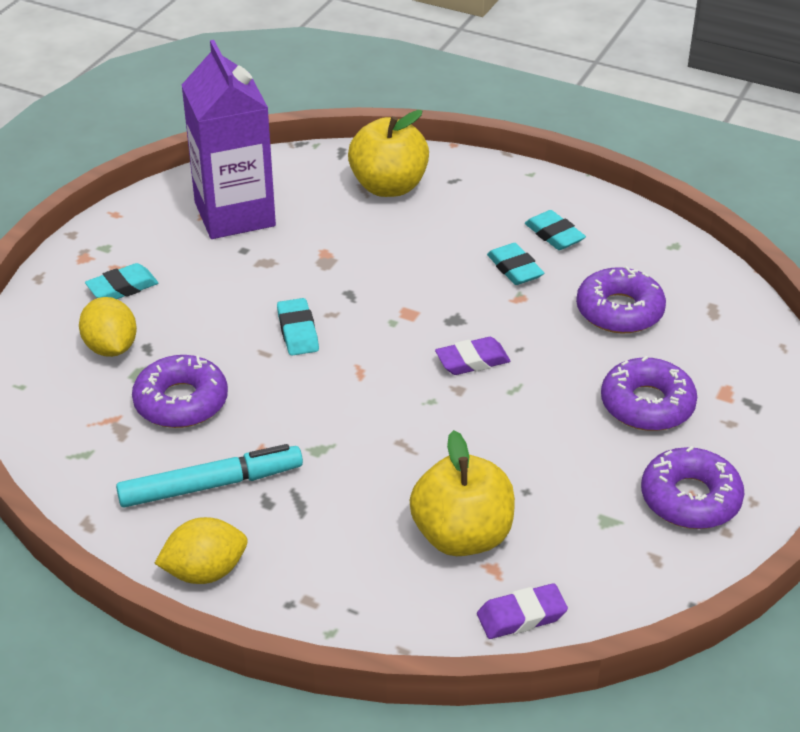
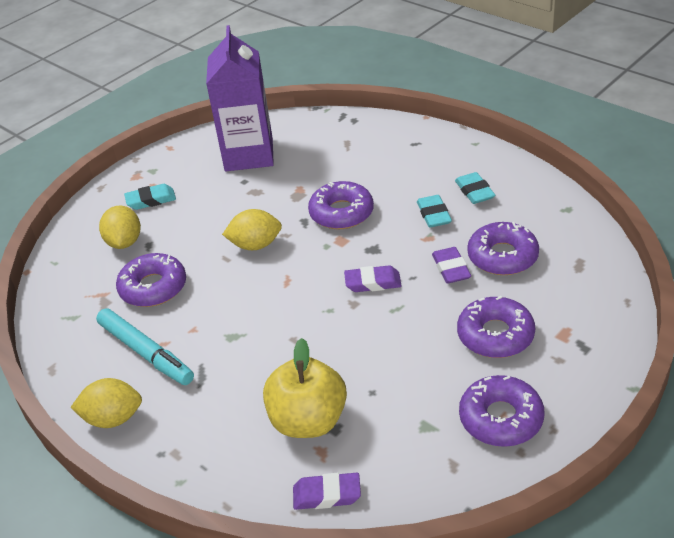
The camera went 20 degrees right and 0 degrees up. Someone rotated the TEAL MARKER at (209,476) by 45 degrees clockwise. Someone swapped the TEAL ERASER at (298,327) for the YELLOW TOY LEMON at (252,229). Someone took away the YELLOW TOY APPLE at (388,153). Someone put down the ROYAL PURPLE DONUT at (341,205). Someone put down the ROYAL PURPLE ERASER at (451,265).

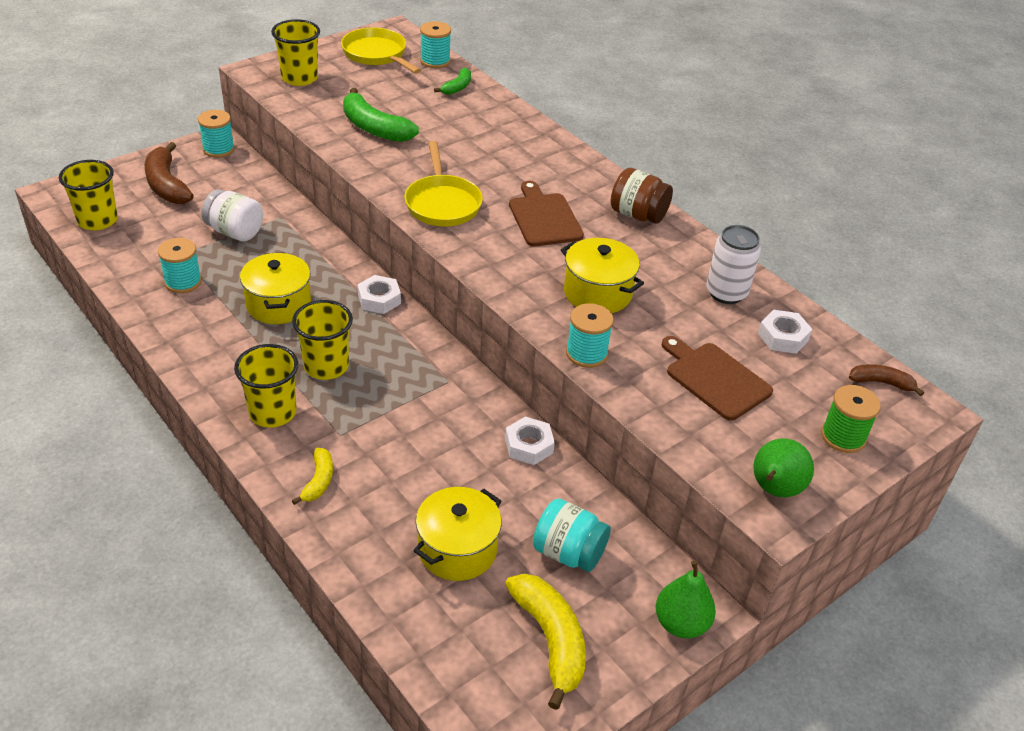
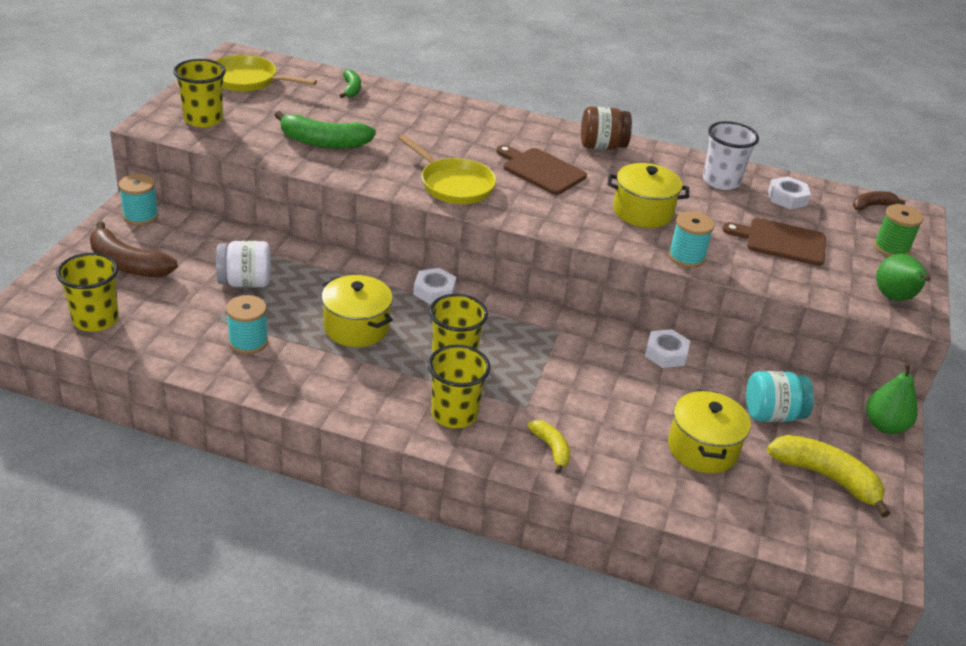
The camera went 35 degrees left and 5 degrees down. Someone took away the TEAL REEL OF THREAD at (435,44). Someone swapped the SNOW-WHITE CAN at (733,264) for the SNOW-WHITE BEAKER at (731,155).

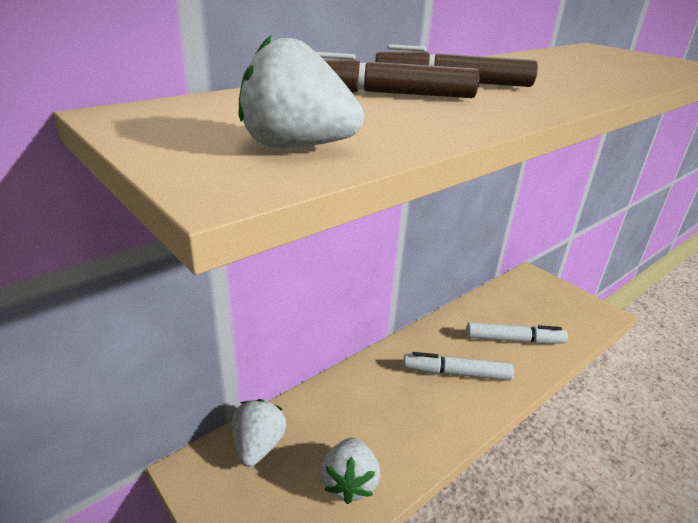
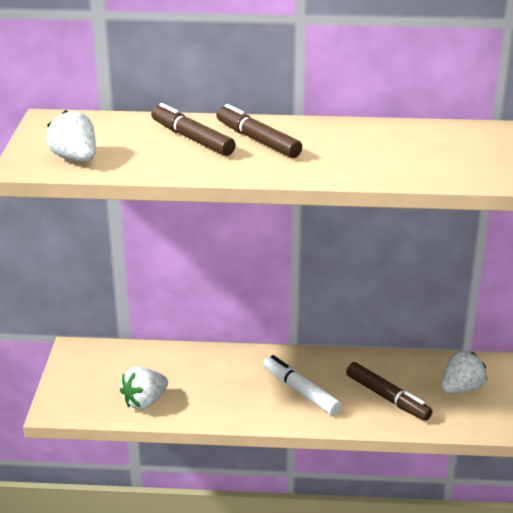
The camera went 45 degrees right and 0 degrees up. Someone carried the SNOW-WHITE TOY STRAWBERRY from (259,433) to (464,372). Someone repainted the SNOW-WHITE MARKER at (517,333), which became the RUSSET MARKER at (389,391).

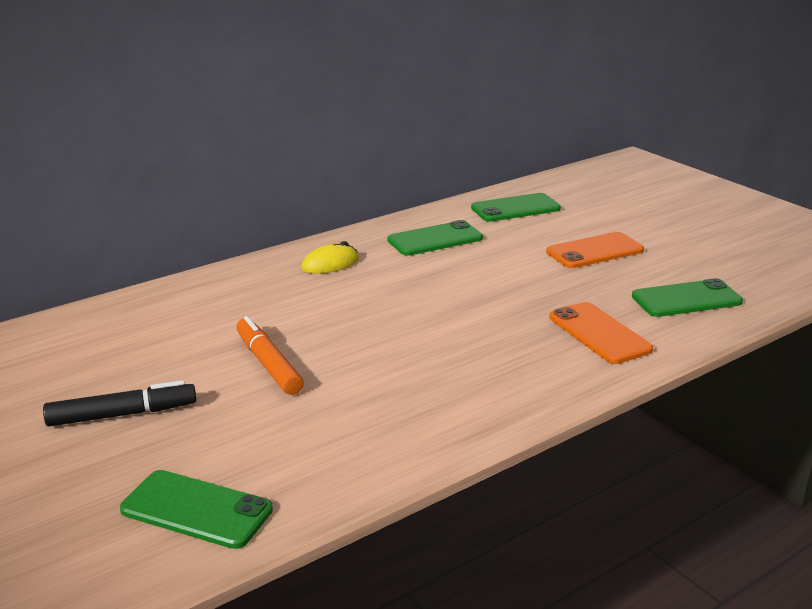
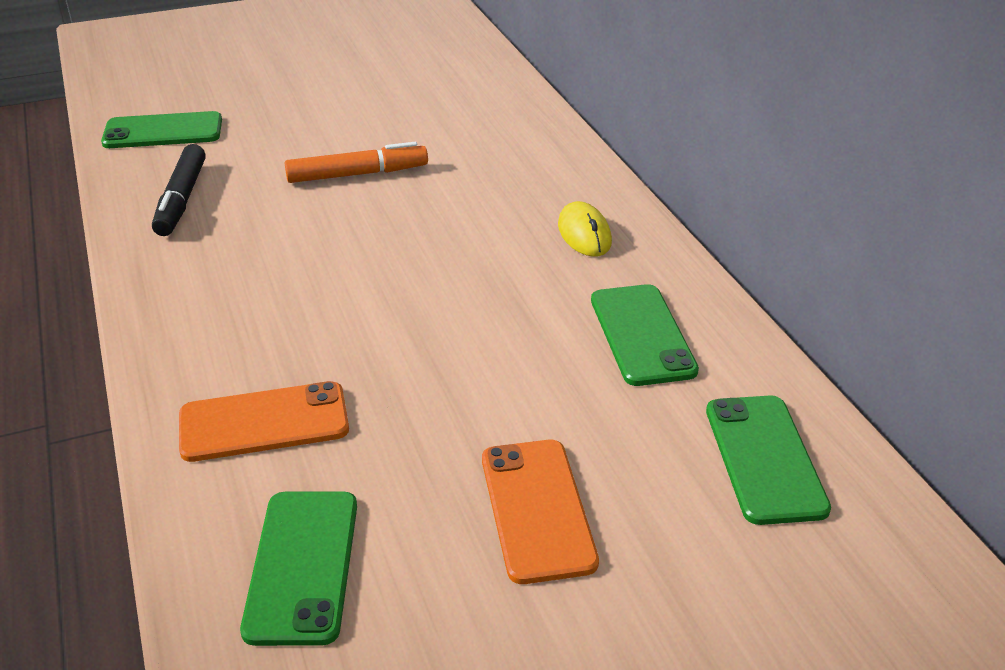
The camera went 105 degrees right and 10 degrees up. Someone carried the JET-BLACK MARKER from (119,403) to (179,190). Someone rotated the EMERALD PHONE at (196,509) by 45 degrees clockwise.

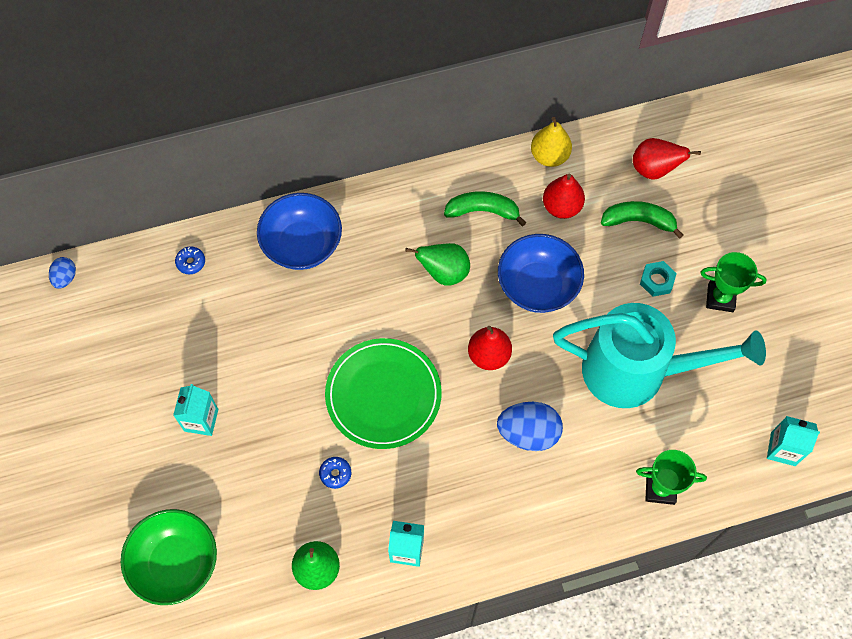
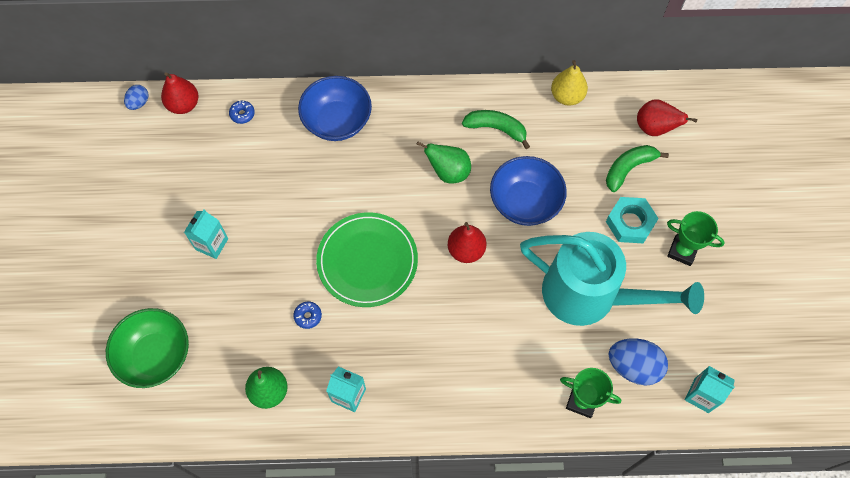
The camera went 15 degrees right and 0 degrees up. Someone carried the BLUE TOY EGG from (530,426) to (638,362). Someone carried the SCARLET PEAR FRUIT from (564,196) to (179,93). Someone rotated the EMERALD BANANA FRUIT at (642,220) by 60 degrees counterclockwise. Someone scaled the TEAL NUT at (658,279) by 1.53.

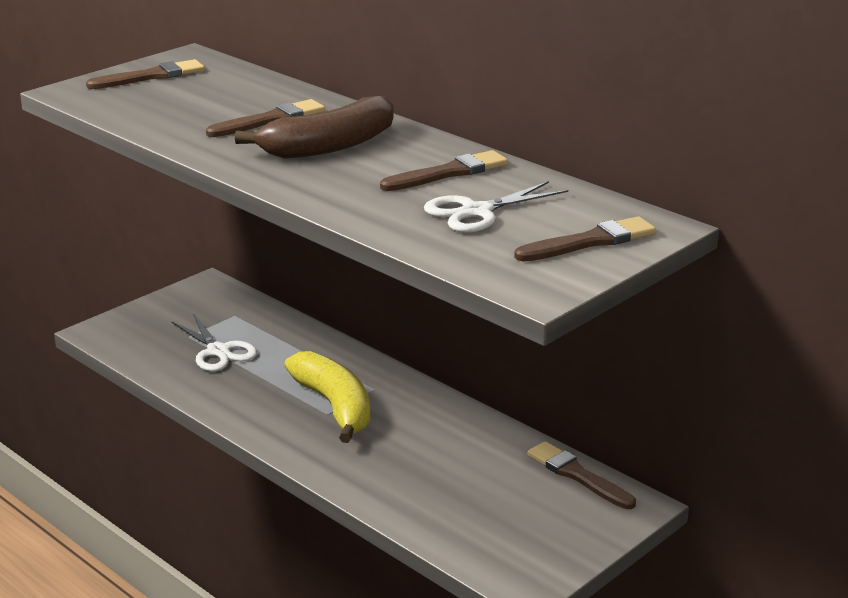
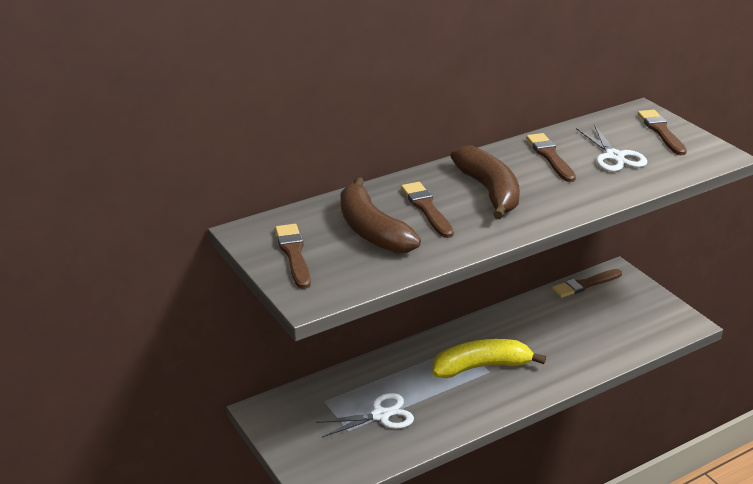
The camera went 75 degrees left and 5 degrees up. Someone put down the RUSSET BANANA FRUIT at (380,215).

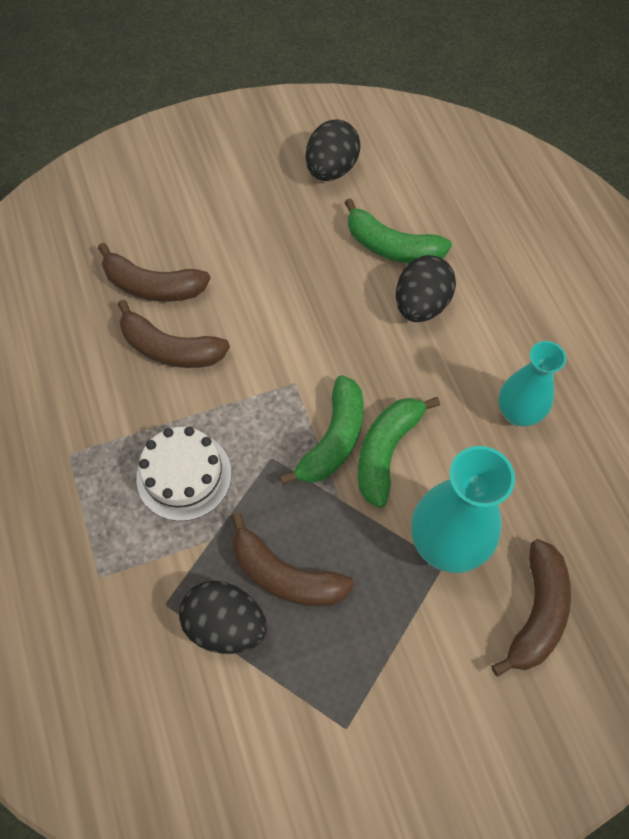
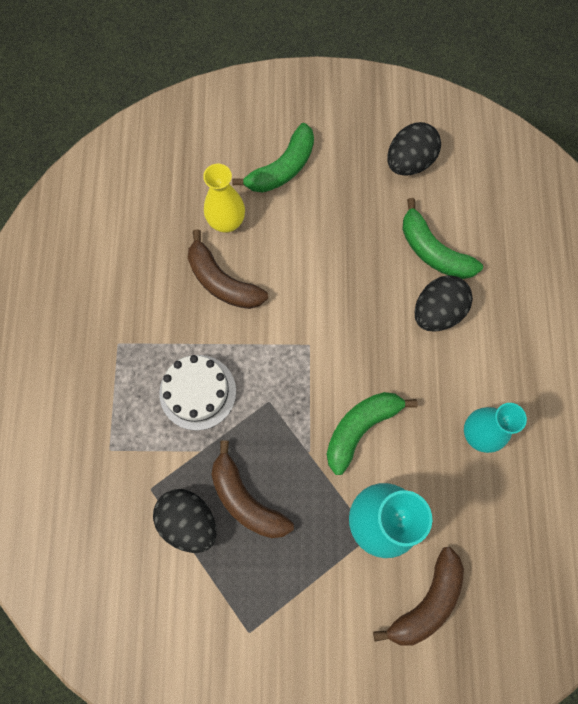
The camera went 20 degrees right and 10 degrees up. Someone swapped the RUSSET BANANA FRUIT at (154,272) for the YELLOW TALL VASE at (224,198). Someone carried the EMERALD BANANA FRUIT from (321,430) to (273,158).

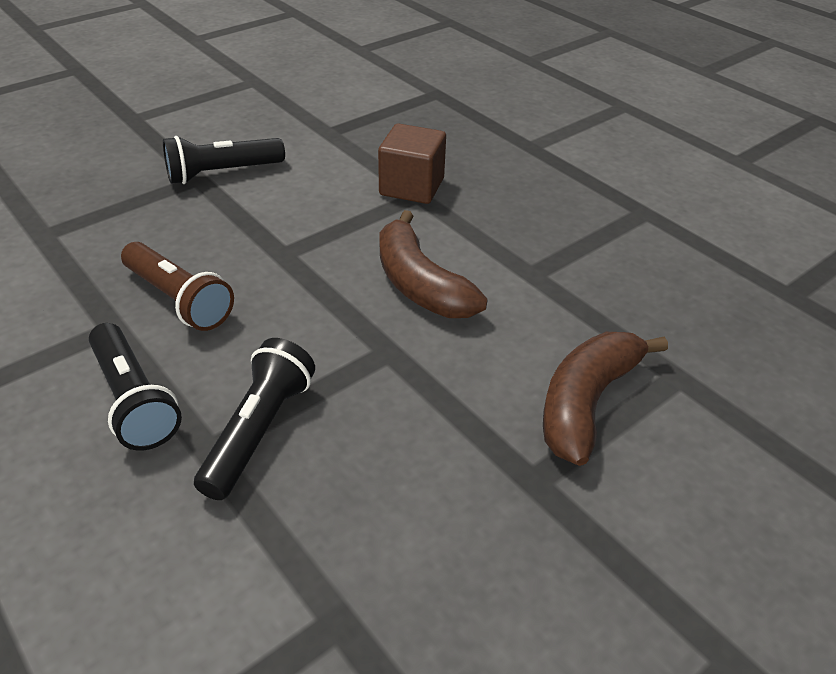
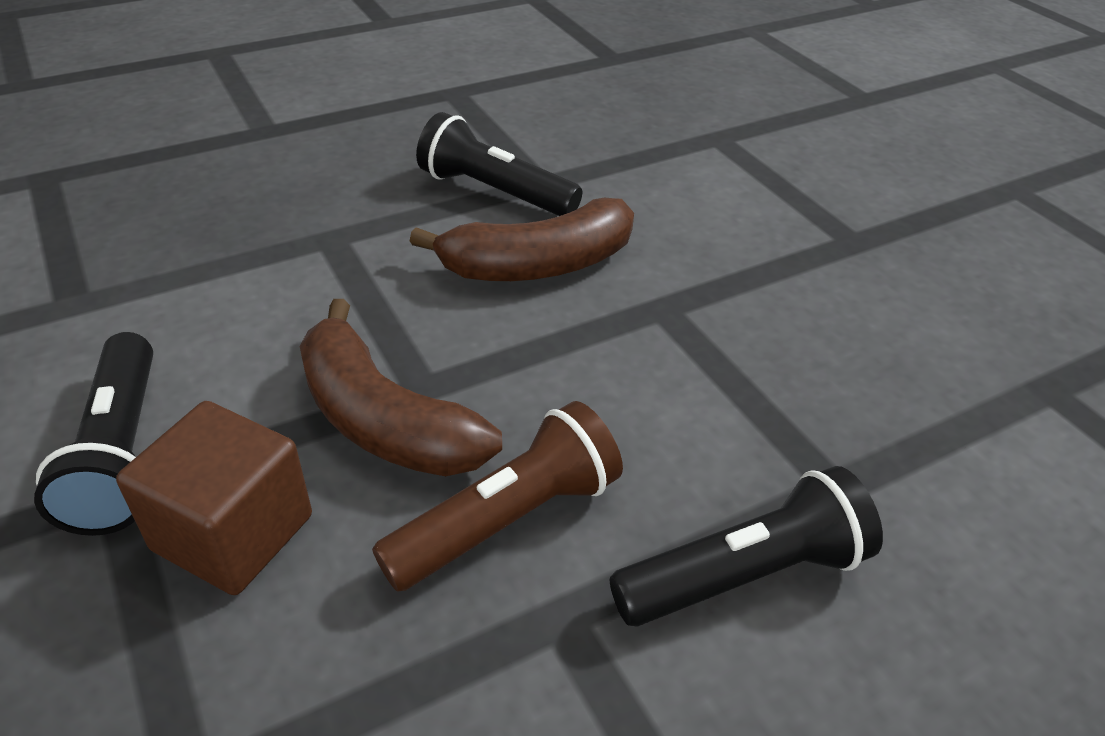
The camera went 80 degrees left and 0 degrees up. Someone carried the JET-BLACK POCKET TORCH from (254,419) to (499,164). Someone carried the RUSSET BLOCK from (412,163) to (214,498). Someone carried the RUSSET BANANA FRUIT from (605,399) to (401,387).

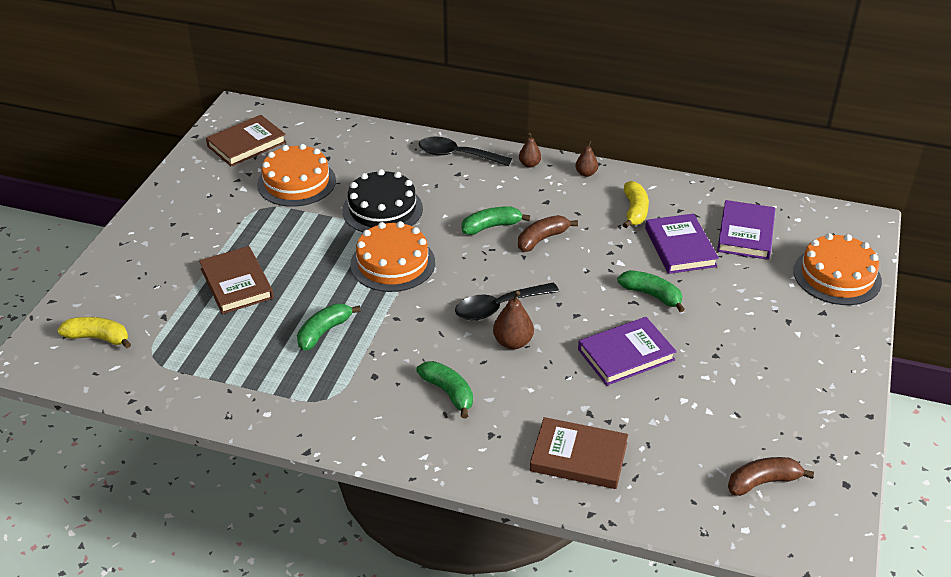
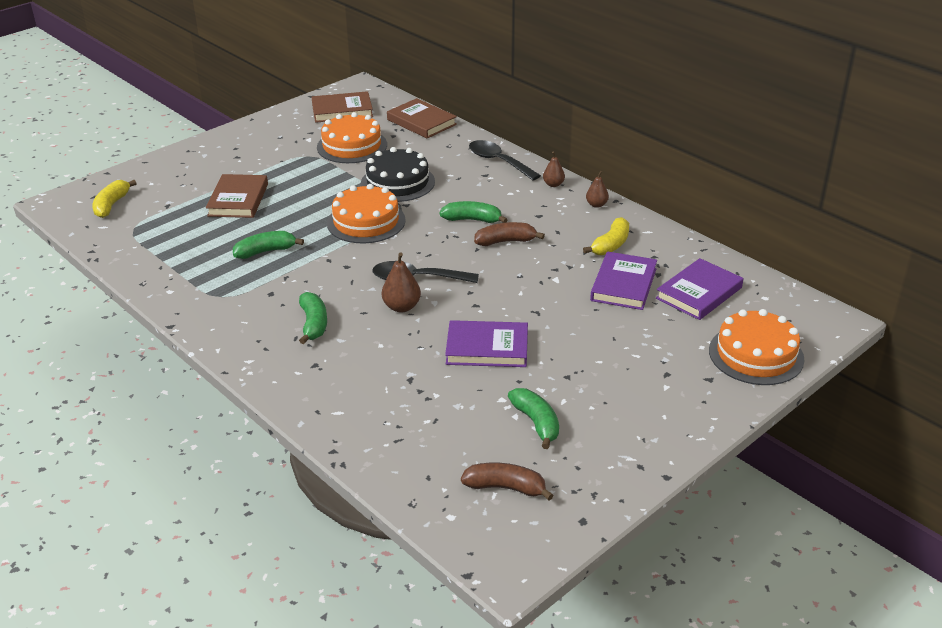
The camera went 30 degrees right and 5 degrees down. Someone rotated the YELLOW BANANA FRUIT at (94,332) by 120 degrees counterclockwise. Someone carried the RUSSET HARDCOVER from (579,453) to (422,118). Someone carried the EMERALD BANANA FRUIT from (651,291) to (533,418).

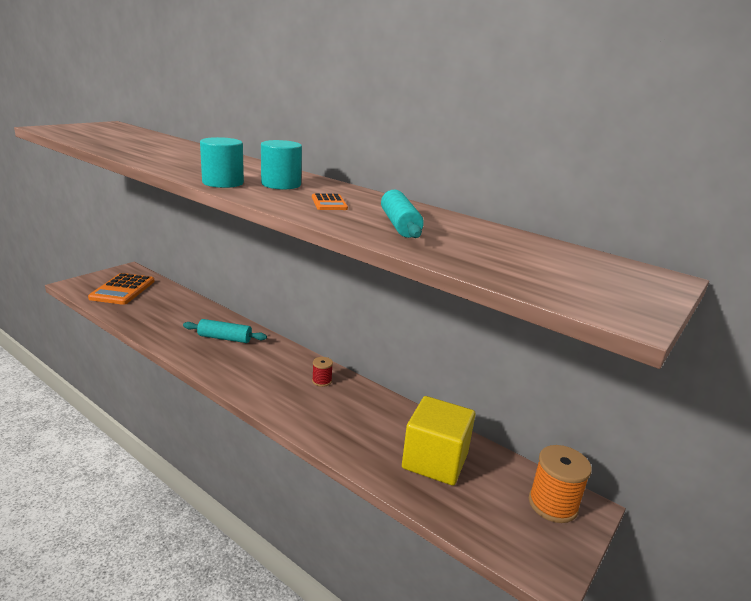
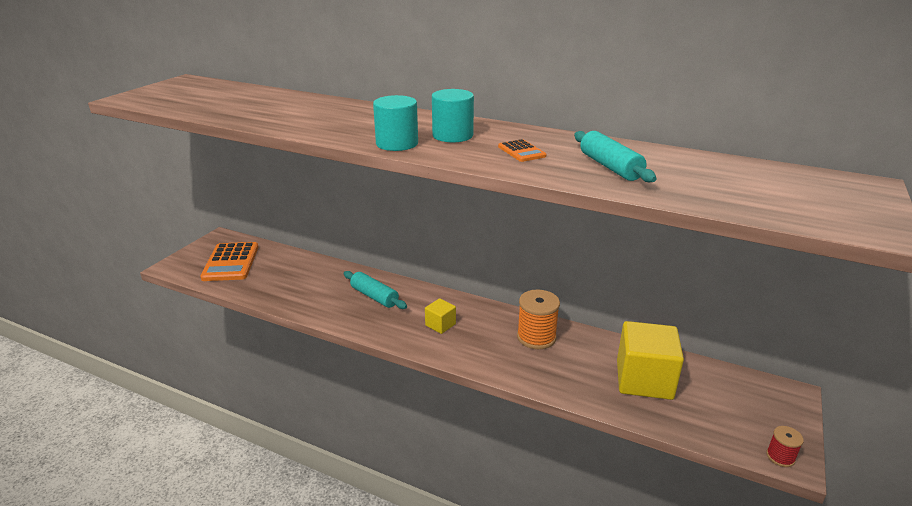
The camera went 10 degrees left and 5 degrees up. Someone rotated the TEAL DOUGH ROLLER at (225,331) by 45 degrees clockwise. Someone carried the SCARLET REEL OF THREAD from (322,372) to (785,446). Someone carried the ORANGE-COLOURED REEL OF THREAD from (560,484) to (538,319). Someone put down the YELLOW BLOCK at (440,316).

